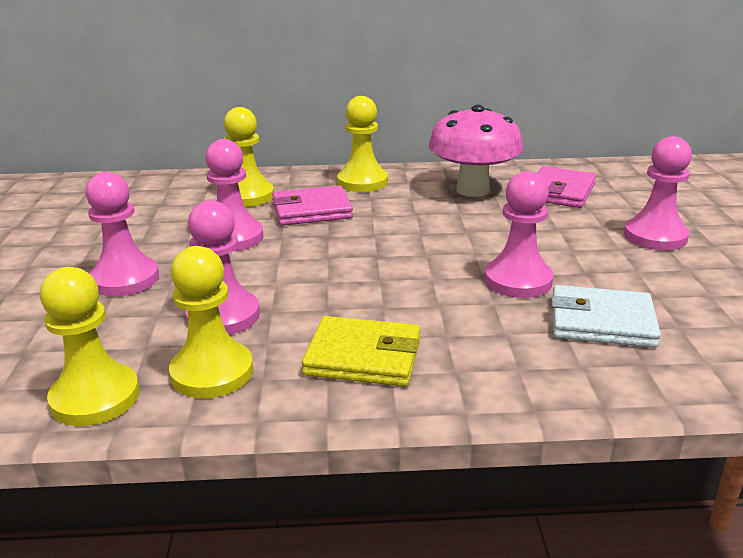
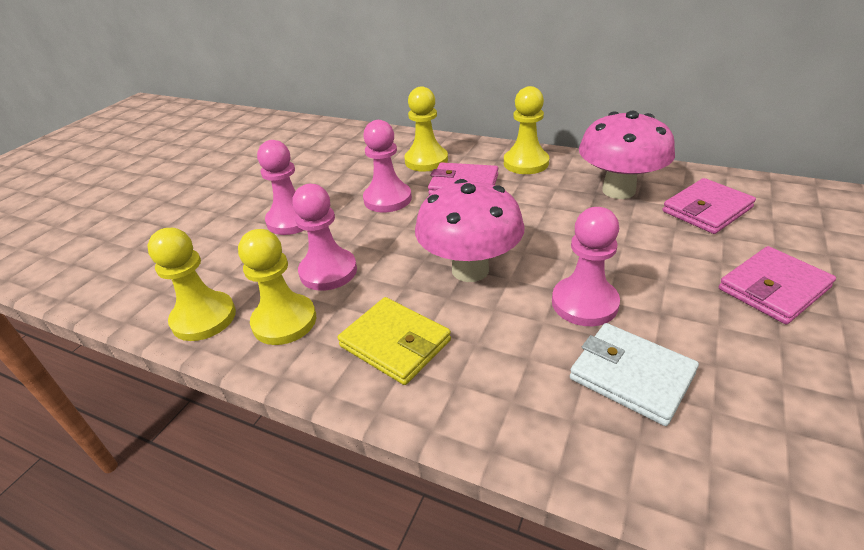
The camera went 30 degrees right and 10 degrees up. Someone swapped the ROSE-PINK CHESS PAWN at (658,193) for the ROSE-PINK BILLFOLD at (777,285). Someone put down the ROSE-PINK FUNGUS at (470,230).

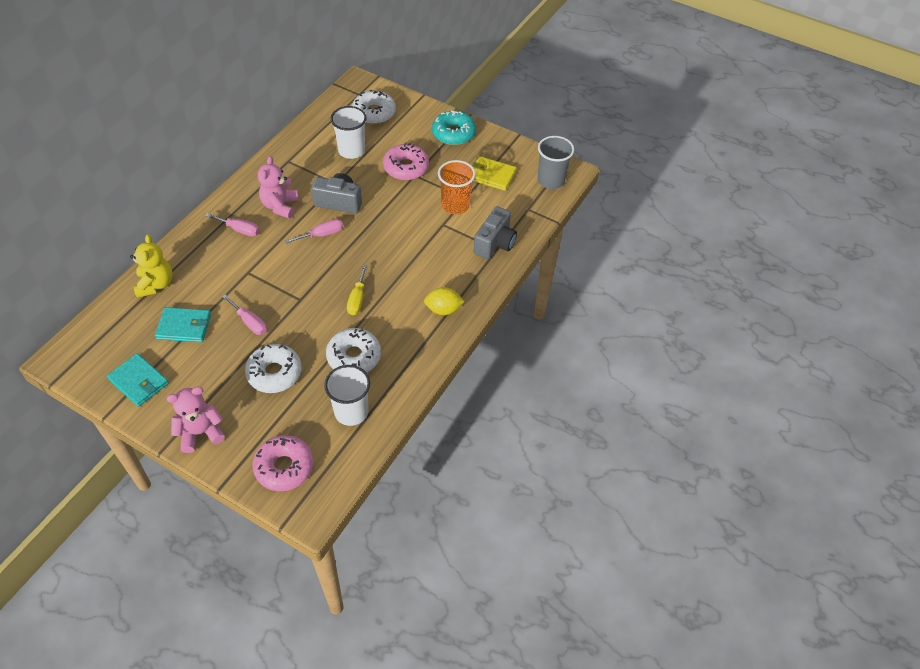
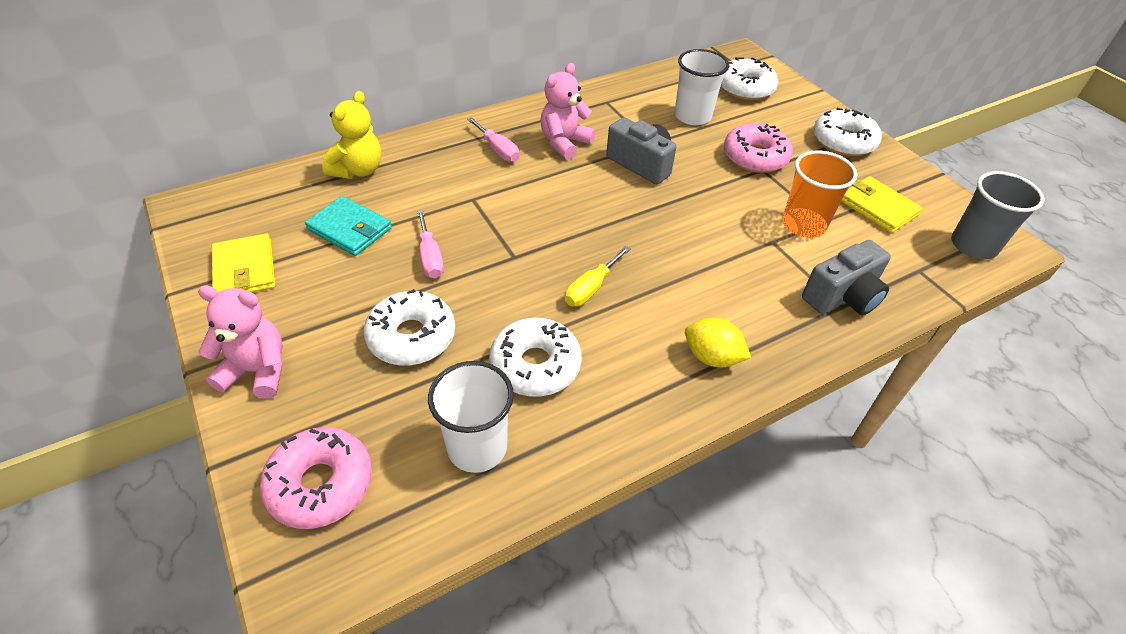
The camera went 30 degrees right and 5 degrees down. Someone repainted the TEAL BILLFOLD at (138,380), which became the YELLOW BILLFOLD at (243,263). Someone took away the ROSE-PINK HAND SCREWDRIVER at (314,231). Someone repainted the TEAL DONUT at (454,128), which became the SNOW-WHITE DONUT at (847,132).

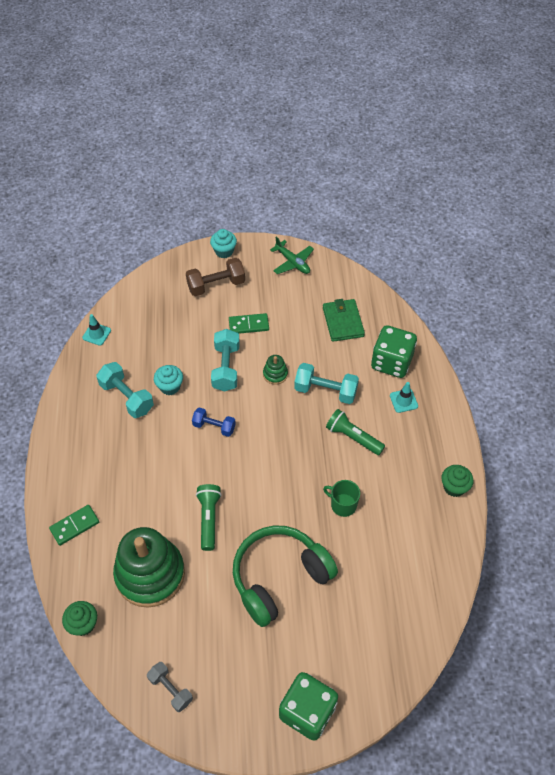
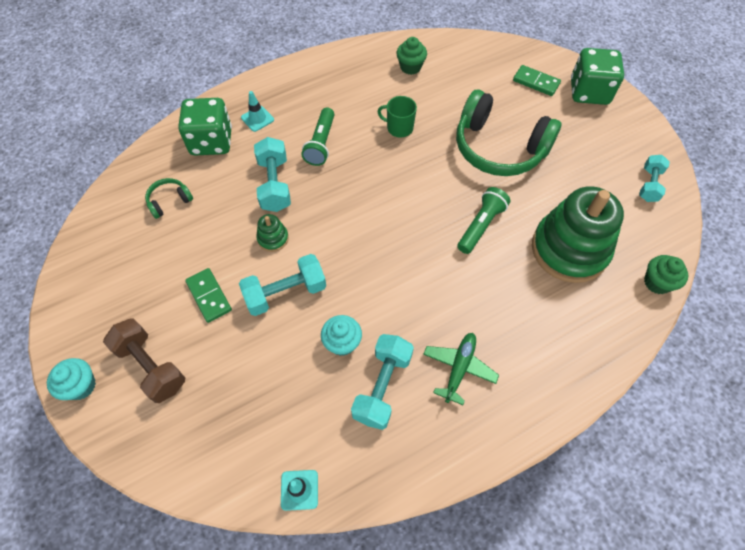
The camera went 115 degrees left and 5 degrees up. Someone carried the EMERALD DOMINO from (74,525) to (537,80). Someone repainted the GRAY FREE WEIGHT at (170,687), which became the TEAL FREE WEIGHT at (654,178). Someone took away the BLUE FREE WEIGHT at (214,422). Someone rotated the EMERALD POCKET TORCH at (209,517) by 150 degrees clockwise. Someone carried the EMERALD AEROPLANE from (292,255) to (461,369). Someone swapped the EMERALD BILLFOLD at (344,320) for the EMERALD HEADSET at (169,198). Someone rotated the EMERALD TEA MUG at (341,498) by 105 degrees clockwise. Someone carried the EMERALD CUPCAKE from (457,481) to (411,56).

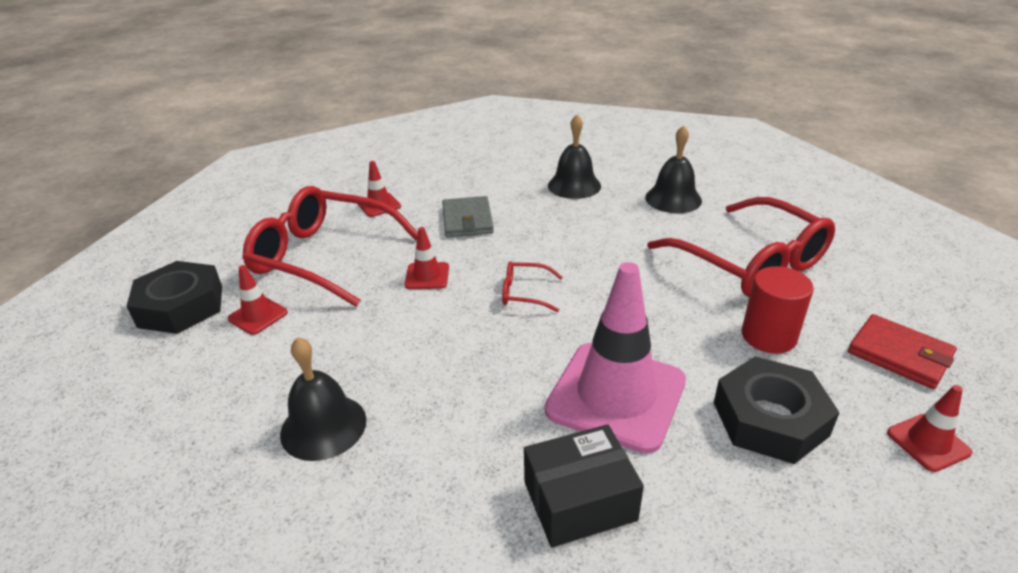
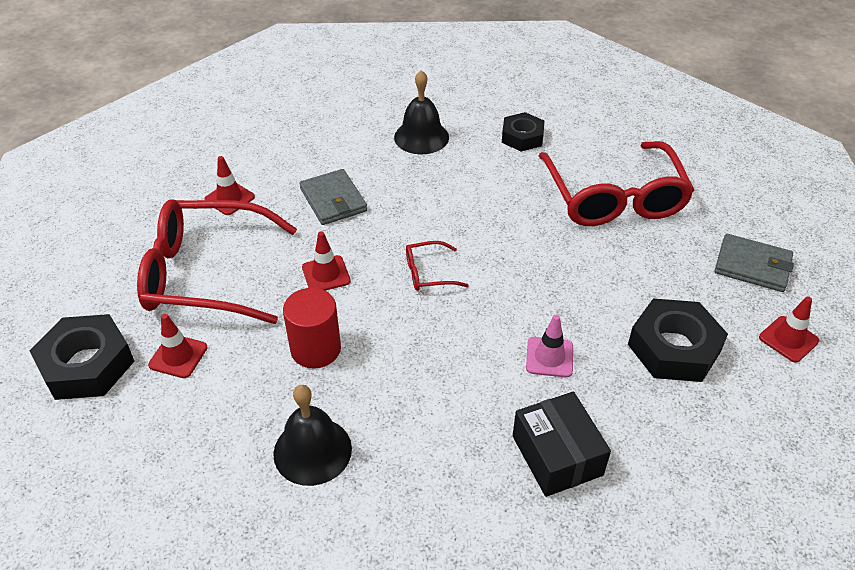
The camera went 20 degrees left and 10 degrees up. Someone rotated the JET-BLACK BOX at (584,485) by 75 degrees counterclockwise. Someone scaled the ROSE-PINK SAFETY CONE at (615,358) by 0.45. Someone swapped the JET-BLACK HAND BELL at (673,169) for the JET-BLACK NUT at (523,132). Someone rotated the SCARLET GLASSES at (741,247) by 45 degrees clockwise. Someone carried the SCARLET CYLINDER SHAPE from (778,309) to (312,328). Someone repainted the SCARLET BILLFOLD at (902,351), which became the GRAY BILLFOLD at (754,263).

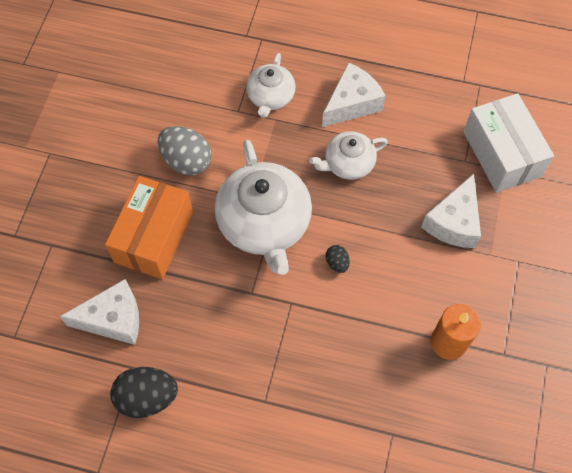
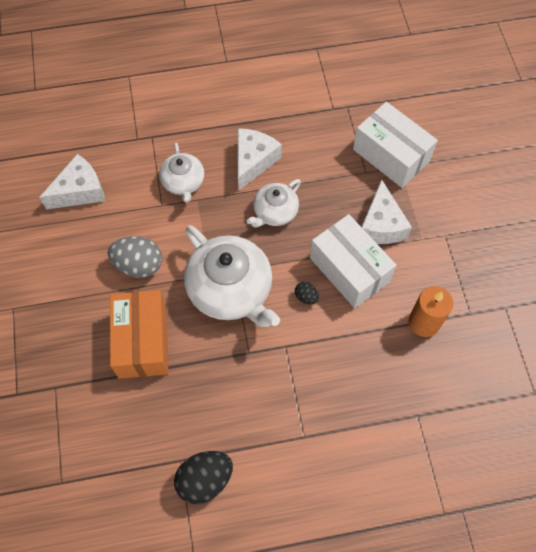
The camera went 25 degrees left and 0 degrees up. Someone carried the SNOW-WHITE CHEESE from (99,312) to (72,181). Someone put down the SNOW-WHITE BOX at (353,261).

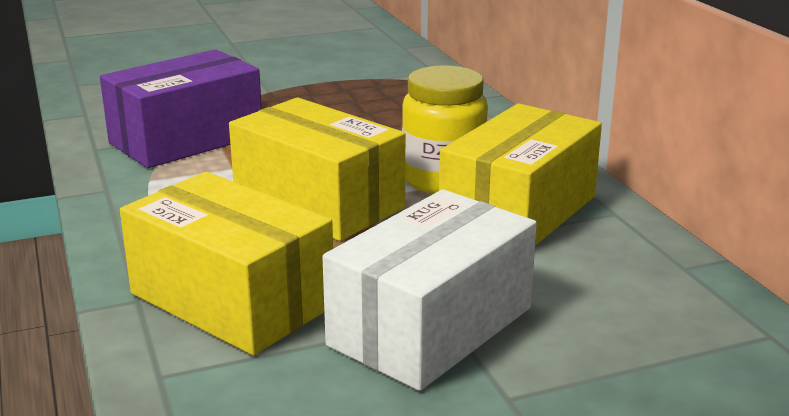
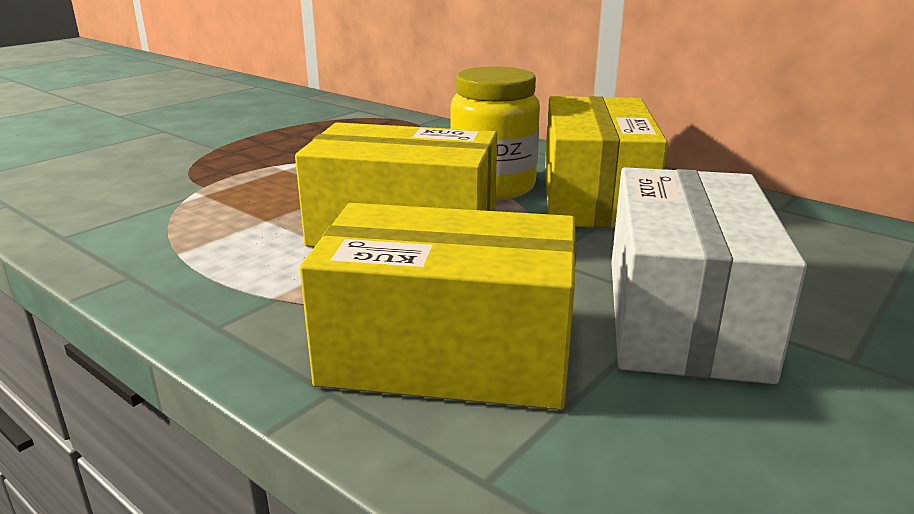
The camera went 30 degrees left and 0 degrees up. Someone took away the ROYAL PURPLE BOX at (181,108).

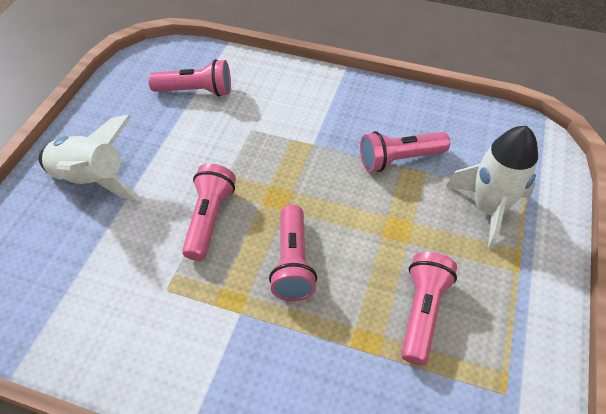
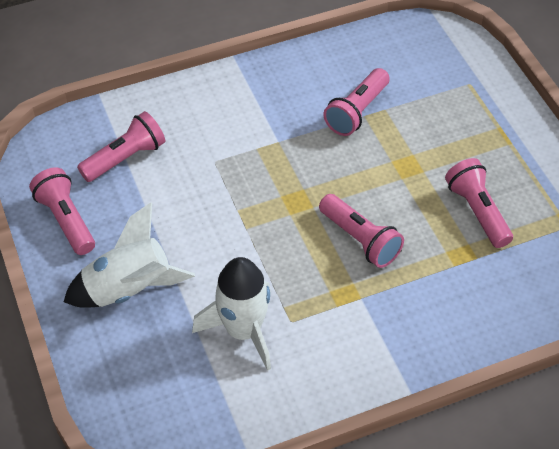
The camera went 40 degrees left and 0 degrees up. Someone carried the ROSE-PINK POCKET TORCH from (209,212) to (62,211). Someone carried the SNOW-WHITE ROCKET from (492,188) to (231,314).

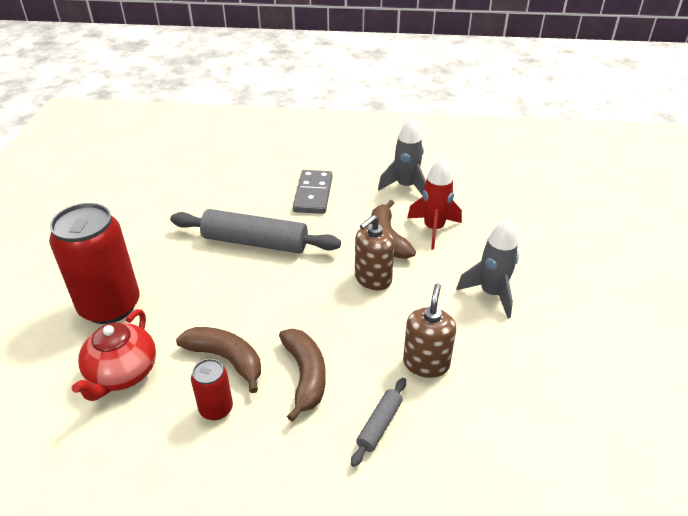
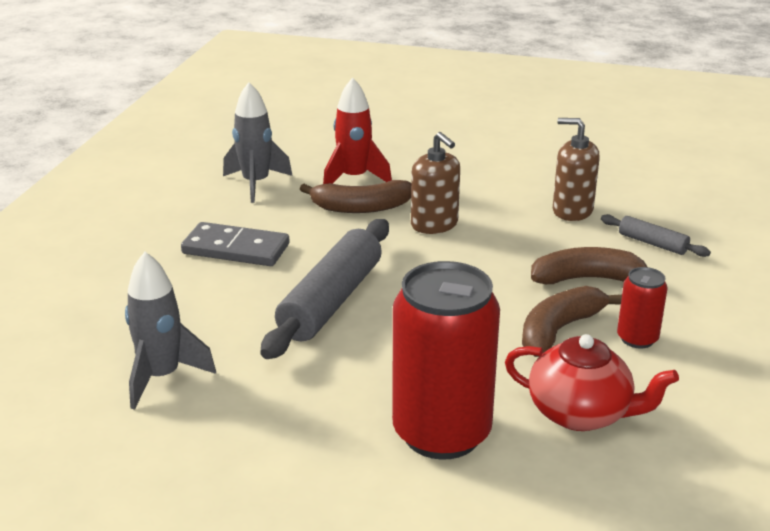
The camera went 80 degrees left and 10 degrees down. Someone carried the GRAY ROCKET from (487,268) to (170,331).

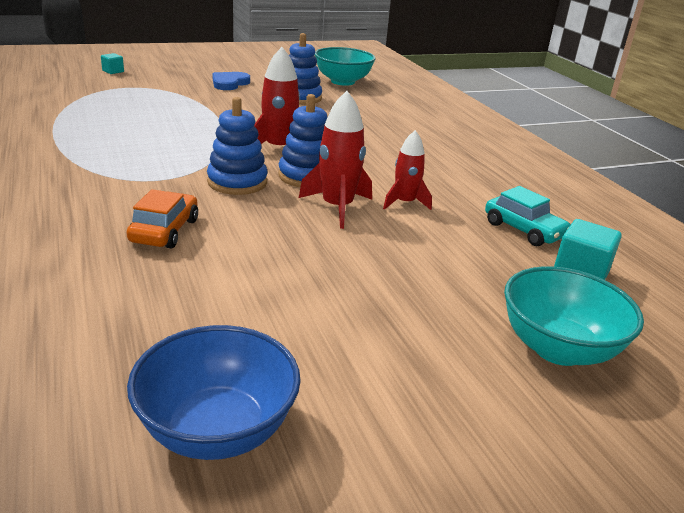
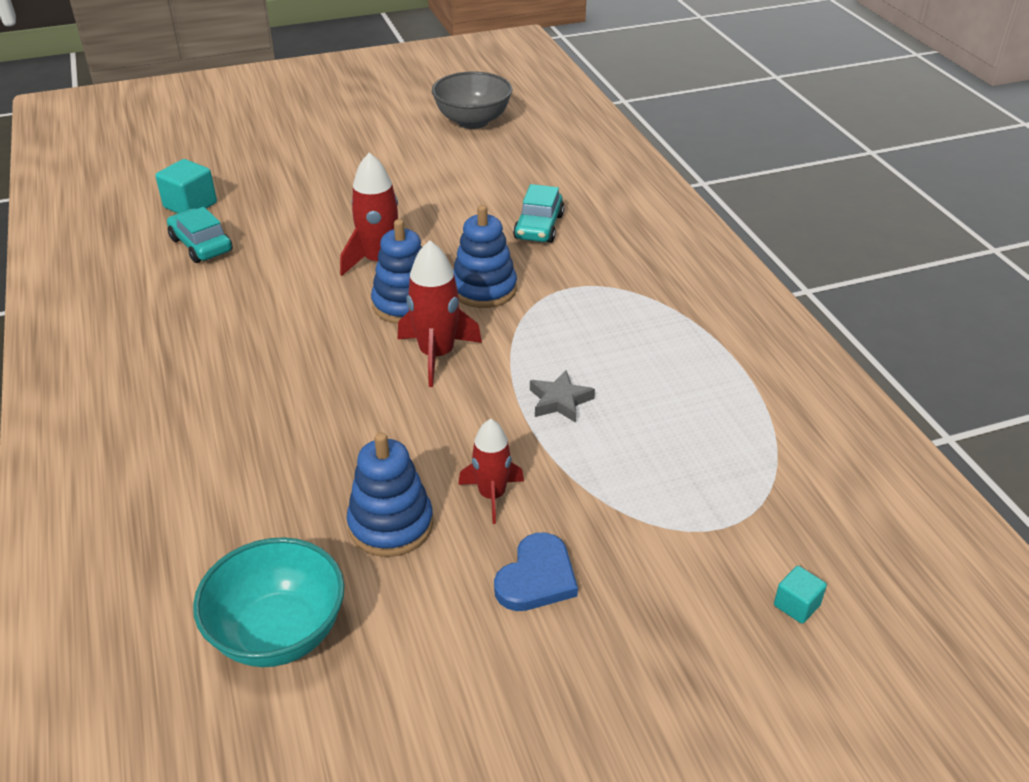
The camera went 175 degrees left and 10 degrees up. Someone repainted the ORANGE-COLOURED TOY CAR at (162,219), which became the TEAL TOY CAR at (538,213). Someone repainted the BLUE SERVING BOWL at (214,392), which became the GRAY SERVING BOWL at (472,100). Someone carried the SCARLET ROCKET from (407,170) to (491,471). Someone took away the TEAL SERVING BOWL at (574,316). Someone put down the GRAY FIVE-POINTED STAR at (562,396).

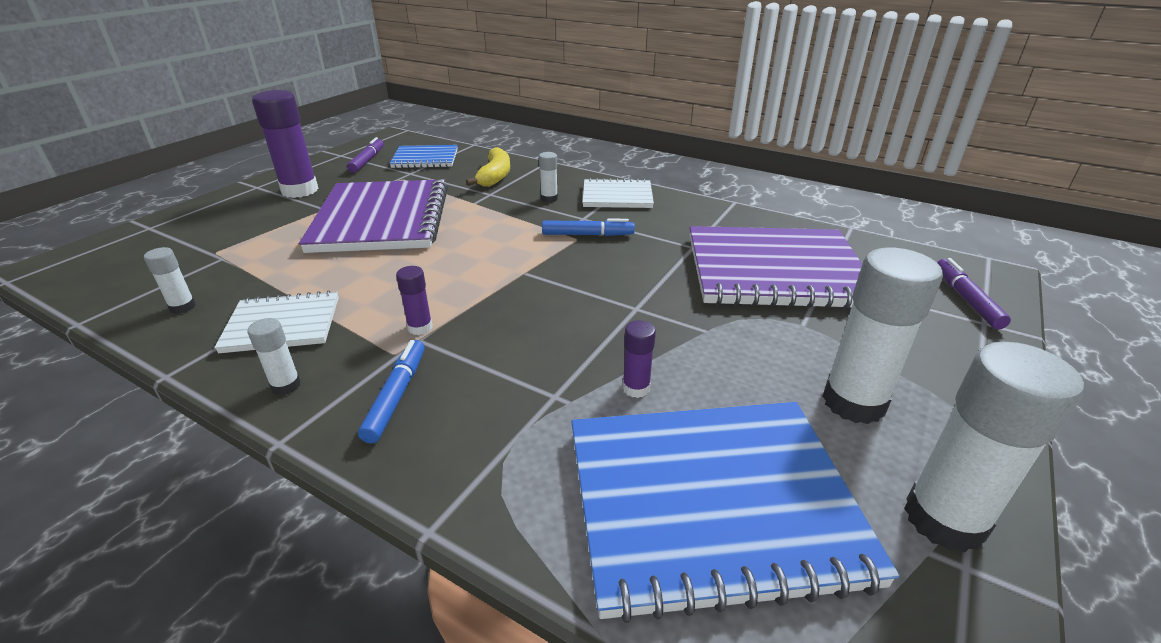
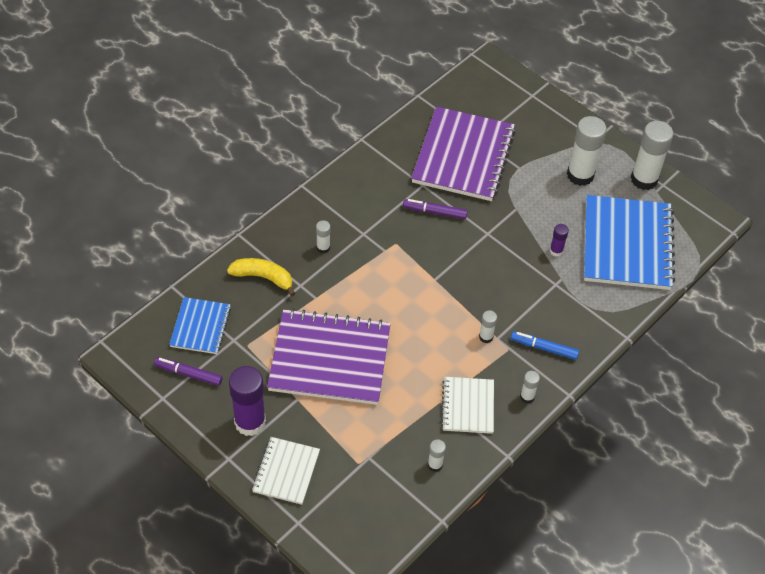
The camera went 80 degrees left and 20 degrees up. Someone repainted the ROYAL PURPLE GLUE STICK at (414,300), which became the SNOW-WHITE GLUE STICK at (488,326). Someone took away the BLUE MARKER at (588,227). Someone carried the SNOW-WHITE NOTEPAD from (618,193) to (286,471). Someone carried the ROYAL PURPLE MARKER from (974,293) to (435,209).

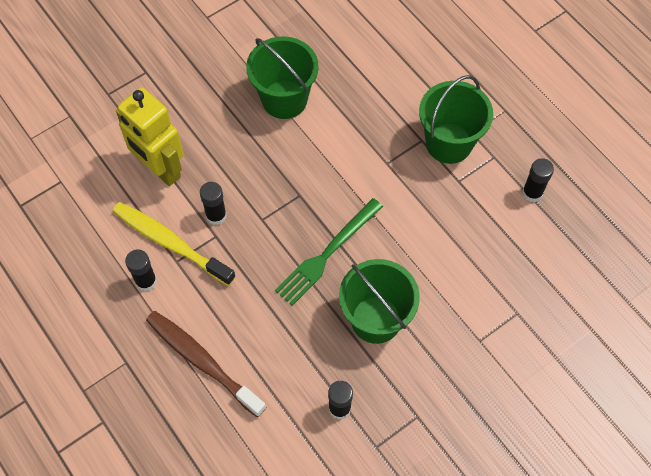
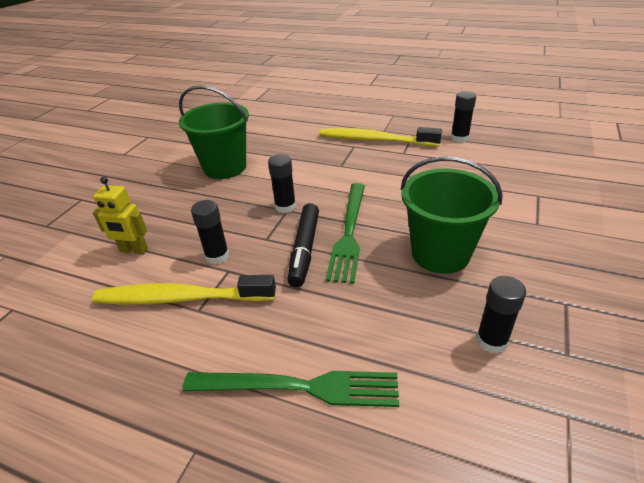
The camera went 30 degrees left and 25 degrees down. Someone scaled the YELLOW TOY ROBOT at (150,136) by 0.55. Someone carried the JET-BLACK GLUE STICK from (141,270) to (282,183). Someone swapped the RUSSET TOOTH BRUSH at (206,364) for the EMERALD FORK at (290,389). Someone swapped the EMERALD SAND BUCKET at (456,119) for the YELLOW TOOTH BRUSH at (380,137). Someone put down the JET-BLACK MARKER at (303,245).

